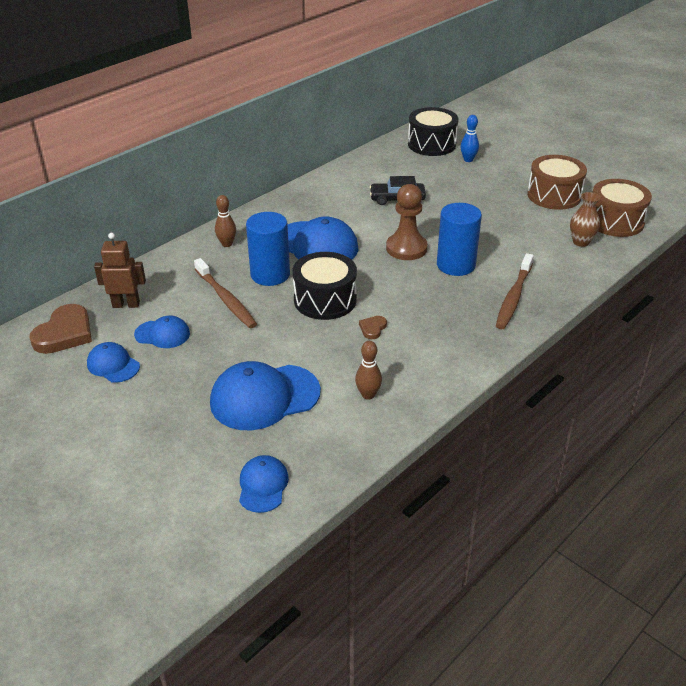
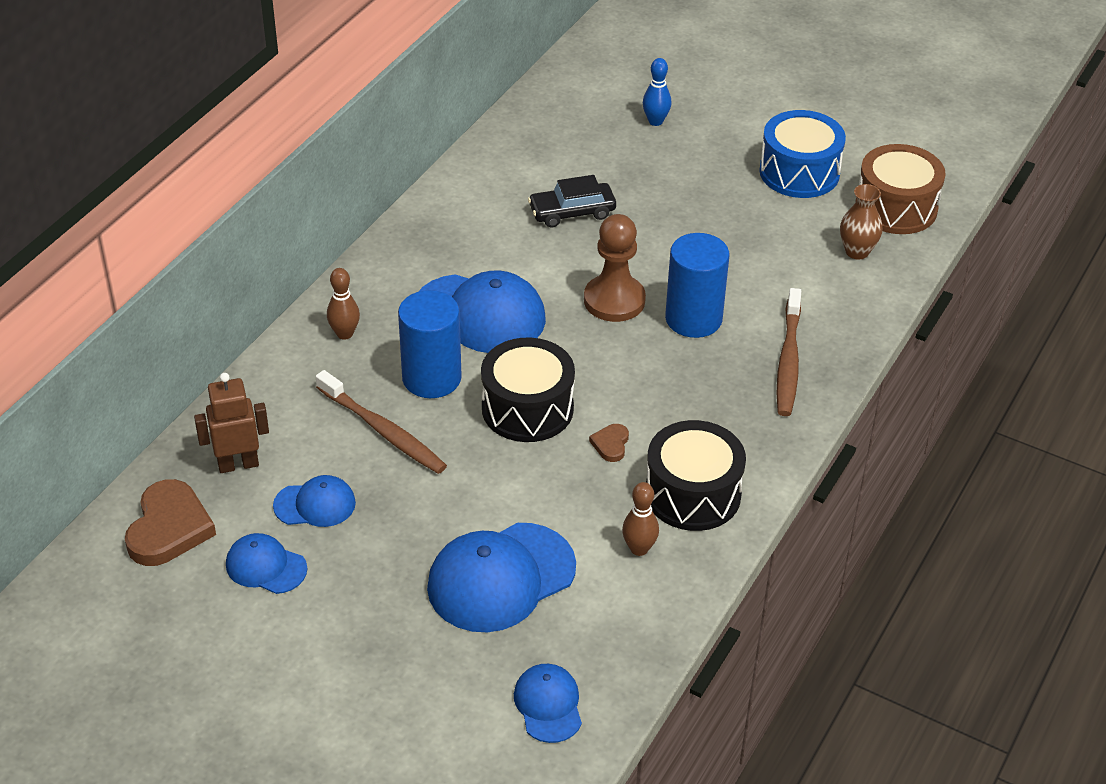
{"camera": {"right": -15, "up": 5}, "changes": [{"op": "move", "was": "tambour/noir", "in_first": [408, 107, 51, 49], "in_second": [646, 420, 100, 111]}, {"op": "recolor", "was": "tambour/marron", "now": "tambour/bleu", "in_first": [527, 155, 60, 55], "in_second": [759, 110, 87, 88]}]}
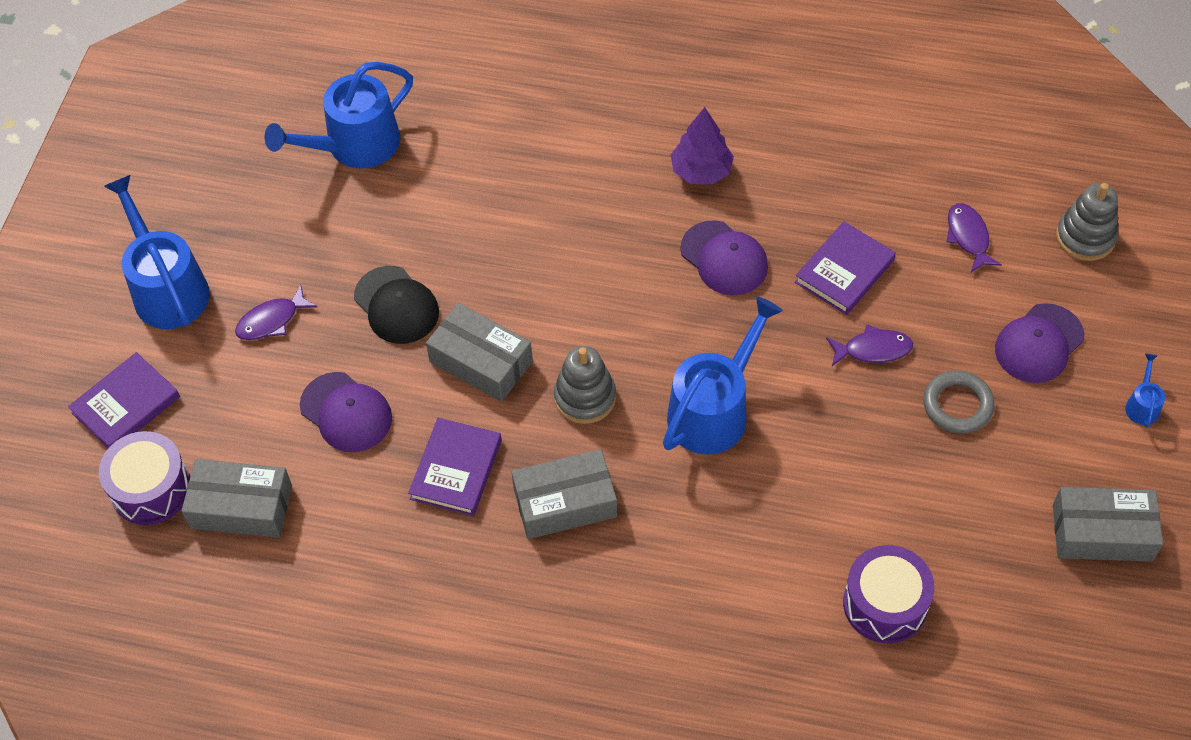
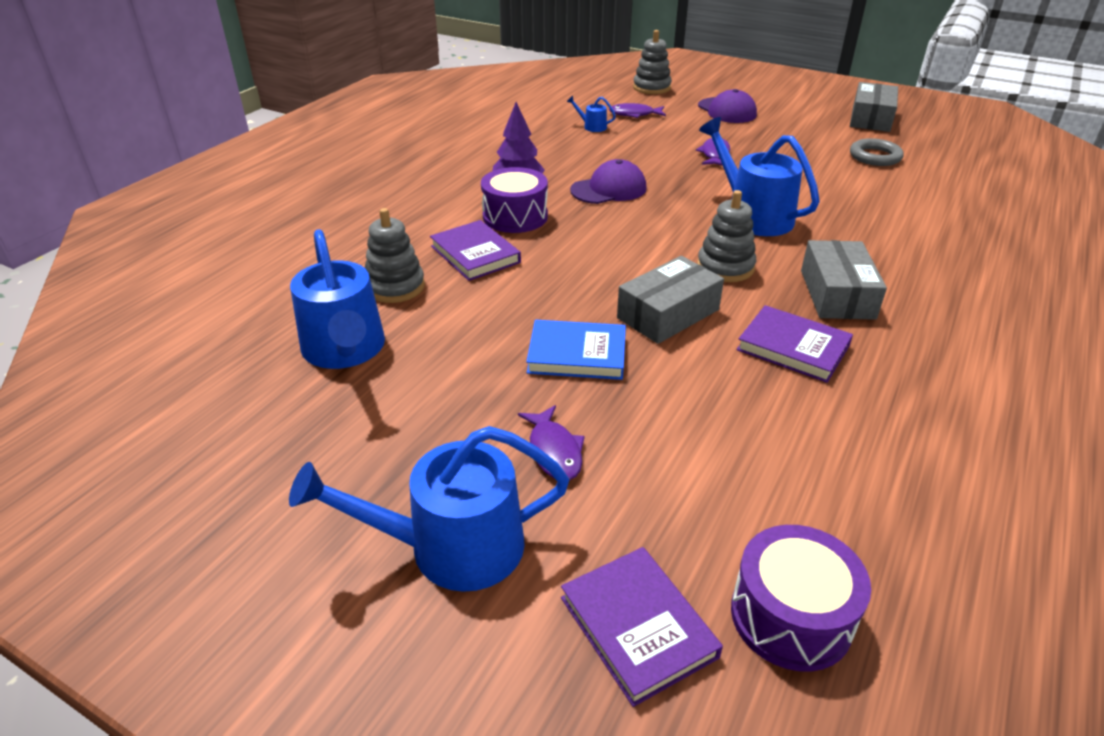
{"camera": {"right": -75, "up": -20}, "changes": [{"op": "move", "was": "livre/violet", "in_first": [795, 221, 101, 94], "in_second": [430, 220, 91, 61]}, {"op": "replace", "was": "casquette/noir", "now": "livre/bleu", "in_first": [354, 266, 85, 78], "in_second": [526, 320, 100, 60]}, {"op": "move", "was": "arrosoir/bleu", "in_first": [1125, 354, 40, 74], "in_second": [567, 96, 49, 36]}, {"op": "move", "was": "anneau/gris", "in_first": [923, 370, 72, 63], "in_second": [850, 138, 54, 28]}, {"op": "delete", "was": "casquette/violet", "in_first": [300, 372, 92, 80]}, {"op": "delete", "was": "boîte/gris", "in_first": [181, 459, 111, 79]}, {"op": "move", "was": "tambour/violet", "in_first": [843, 545, 91, 99], "in_second": [481, 167, 67, 66]}, {"op": "insert", "now": "jouet à empiler/gris", "in_second": [365, 208, 60, 95]}]}
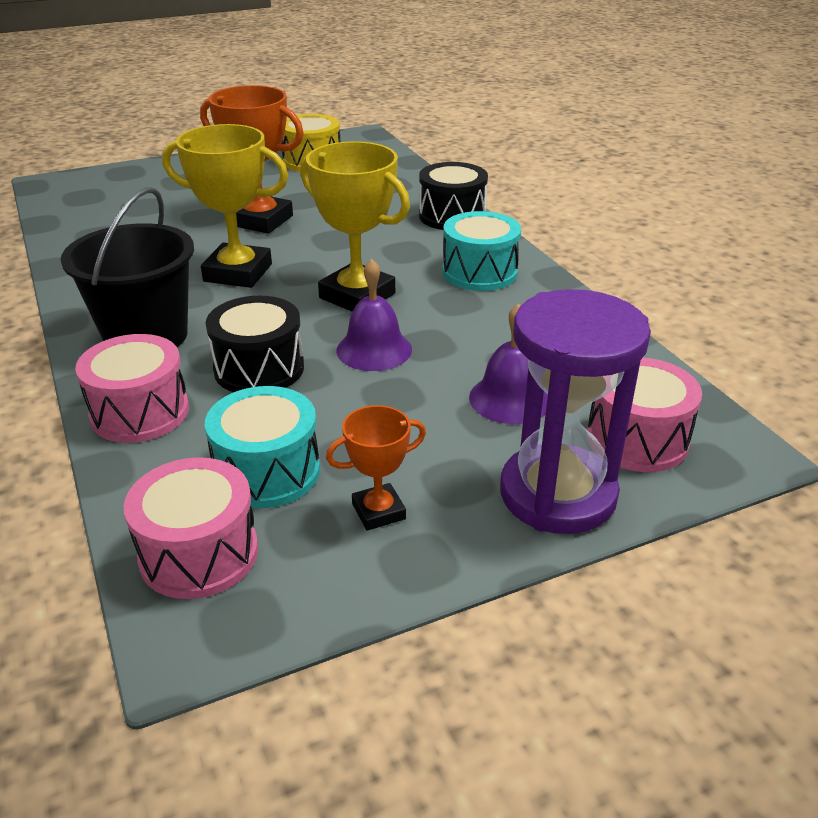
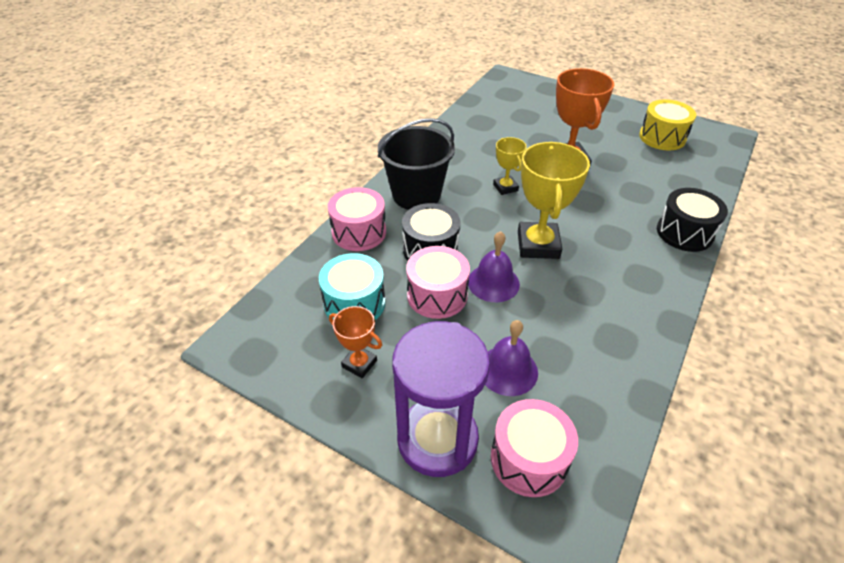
{"camera": {"right": 55, "up": 10}, "changes": [{"op": "resize", "was": "trophée/jaune", "in_first": [162, 124, 126, 164], "in_second": [493, 137, 34, 58], "ratio": 0.54}, {"op": "delete", "was": "tambour/turquoise", "in_first": [442, 211, 79, 80]}, {"op": "move", "was": "tambour/rose", "in_first": [124, 457, 134, 142], "in_second": [406, 246, 64, 73]}]}
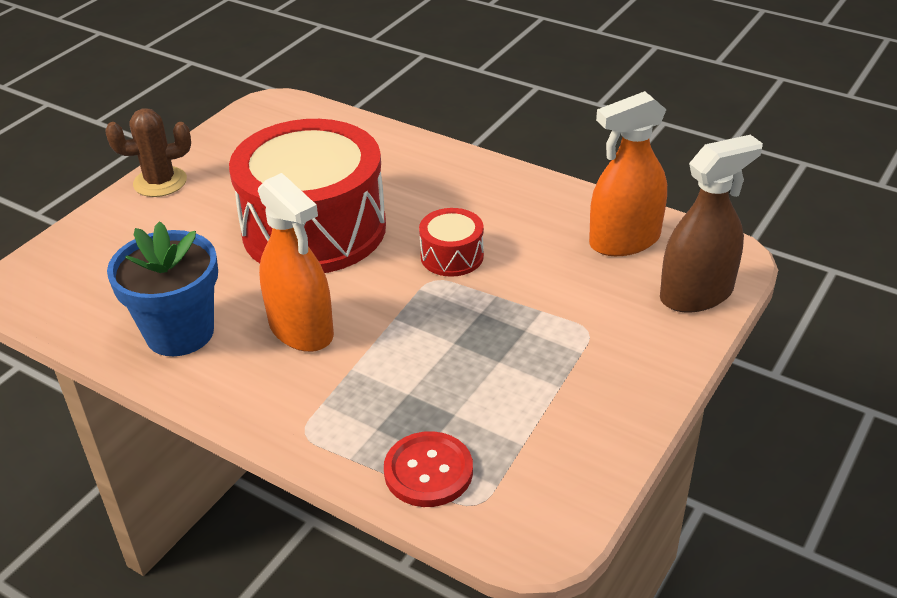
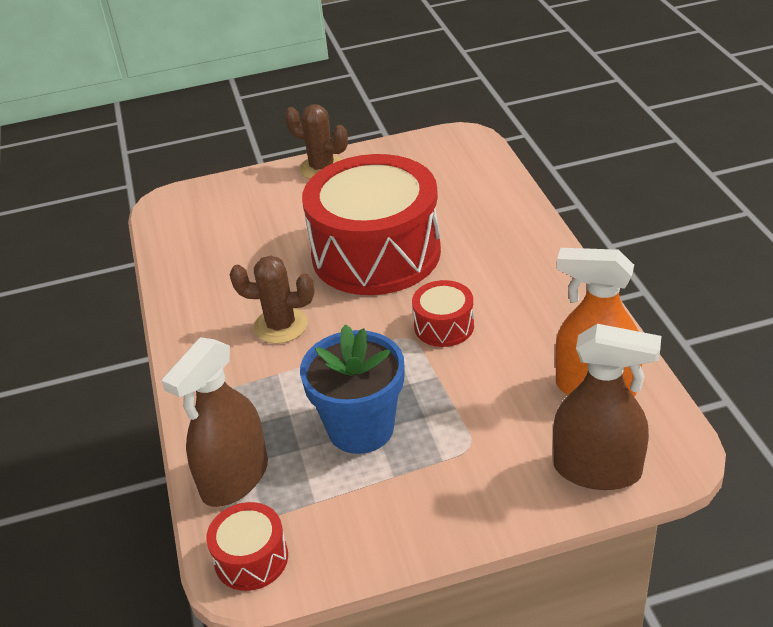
{"camera": {"right": 45, "up": 0}, "changes": [{"op": "replace", "was": "vaporisateur/orange", "now": "cactus/marron", "in_first": [258, 173, 76, 179], "in_second": [230, 255, 84, 89]}, {"op": "move", "was": "pot de fleurs/bleu", "in_first": [107, 221, 111, 135], "in_second": [300, 324, 104, 130]}, {"op": "replace", "was": "bouton/rouge", "now": "vaporisateur/marron", "in_first": [384, 431, 89, 76], "in_second": [161, 337, 107, 170]}, {"op": "insert", "now": "tambour/rouge", "in_second": [206, 502, 82, 89]}]}
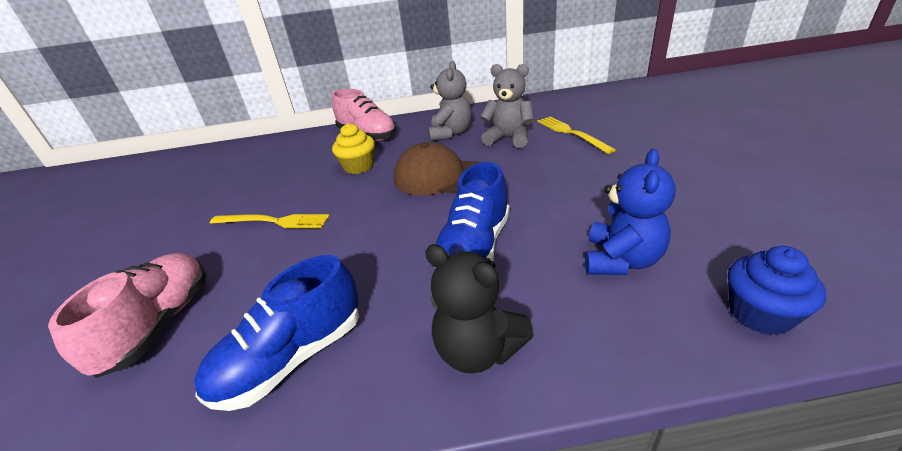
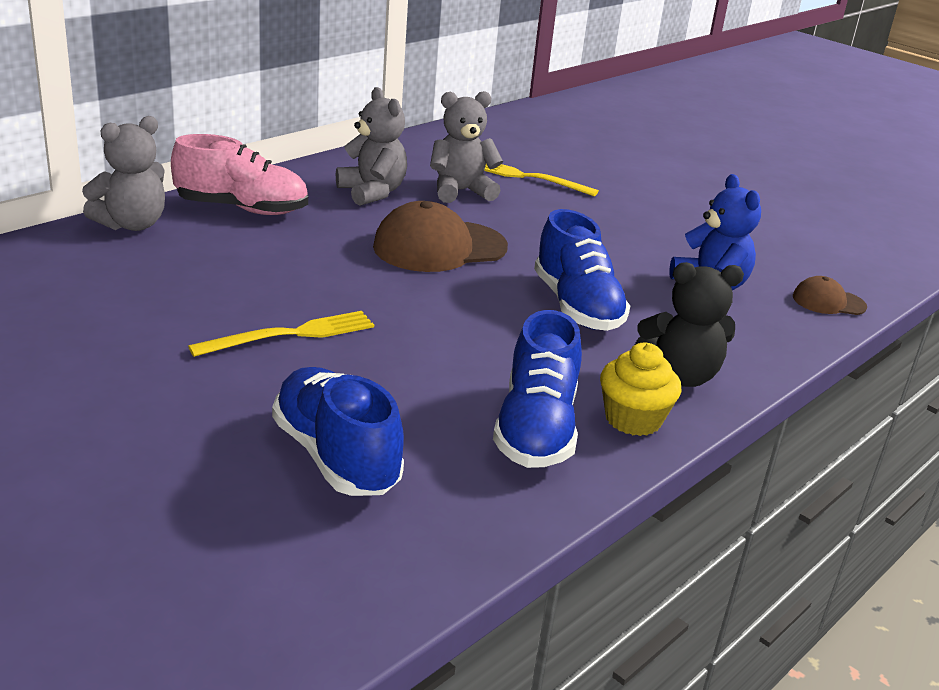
{"camera": {"right": -45, "up": -5}, "changes": [{"op": "move", "was": "muffin/jaune", "in_first": [332, 123, 43, 51], "in_second": [600, 343, 82, 93]}, {"op": "replace", "was": "muffin/bleu", "now": "casquette/marron", "in_first": [728, 246, 98, 89], "in_second": [793, 276, 74, 39]}, {"op": "recolor", "was": "chaussure/rose", "now": "chaussure/bleu", "in_first": [48, 253, 158, 125], "in_second": [272, 367, 132, 129]}, {"op": "insert", "now": "ours en peluche/gris", "in_second": [82, 116, 83, 115]}]}
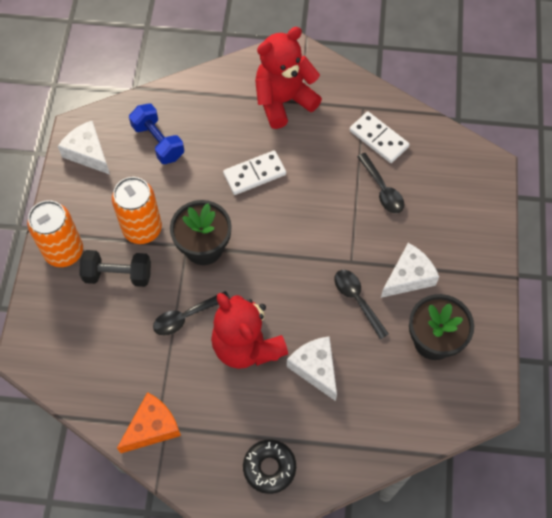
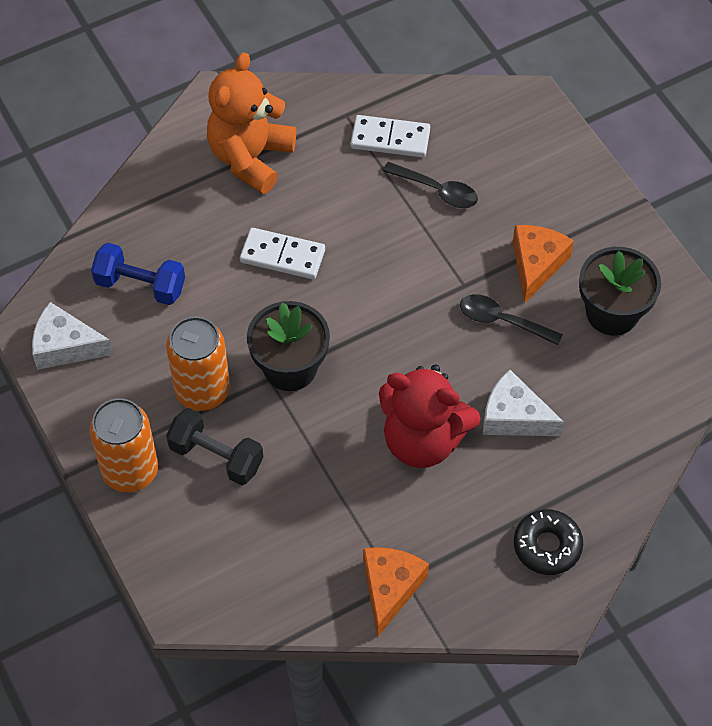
{"camera": {"right": -35, "up": -5}, "changes": [{"op": "recolor", "was": "ours en peluche/rouge", "now": "ours en peluche/orange", "in_first": [255, 27, 67, 102], "in_second": [207, 52, 89, 142]}, {"op": "rotate", "was": "domino/blanc", "in_first": [223, 150, 63, 45], "in_second": [240, 228, 85, 51], "clockwise": 75}, {"op": "recolor", "was": "fromage/blanc", "now": "fromage/orange", "in_first": [381, 243, 58, 55], "in_second": [513, 225, 61, 78]}, {"op": "rotate", "was": "haltère/noir", "in_first": [79, 250, 72, 37], "in_second": [166, 408, 97, 77], "clockwise": 60}, {"op": "delete", "was": "cuillère/noir", "in_first": [153, 291, 77, 45]}]}
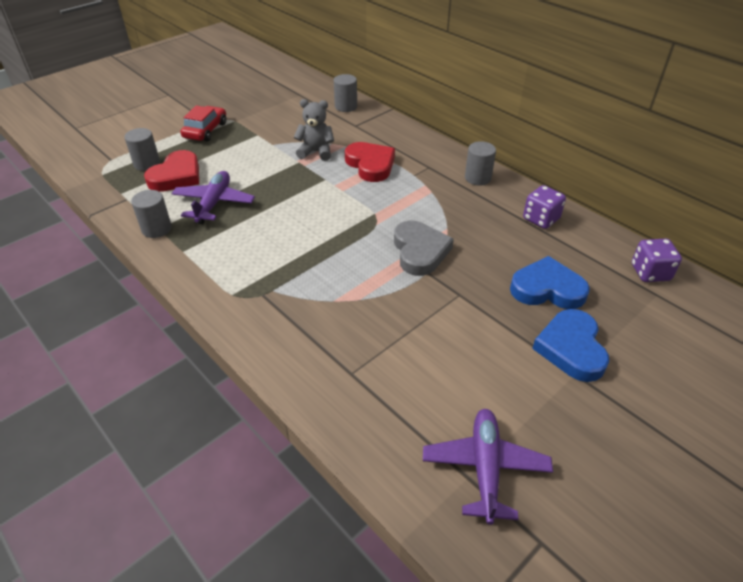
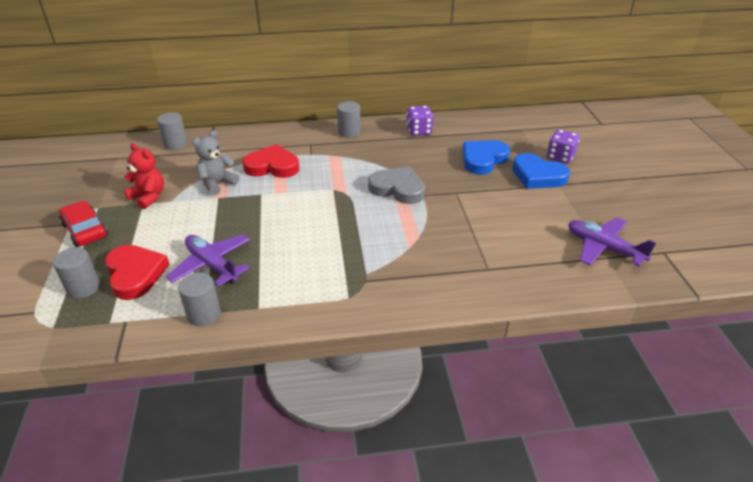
{"camera": {"right": -55, "up": -5}, "changes": [{"op": "move", "was": "dé/violet", "in_first": [632, 239, 50, 43], "in_second": [547, 129, 33, 35]}, {"op": "insert", "now": "ours en peluche/rouge", "in_second": [124, 143, 40, 66]}]}
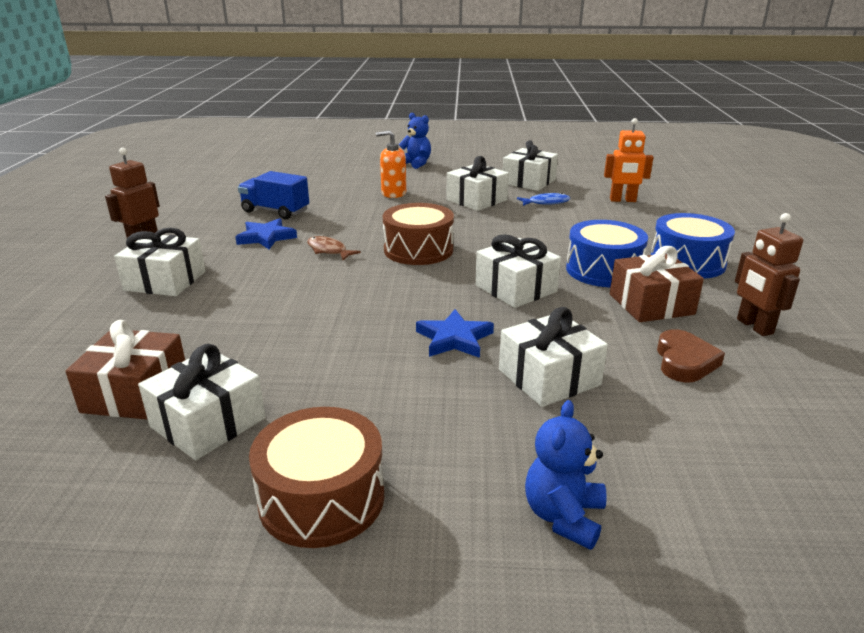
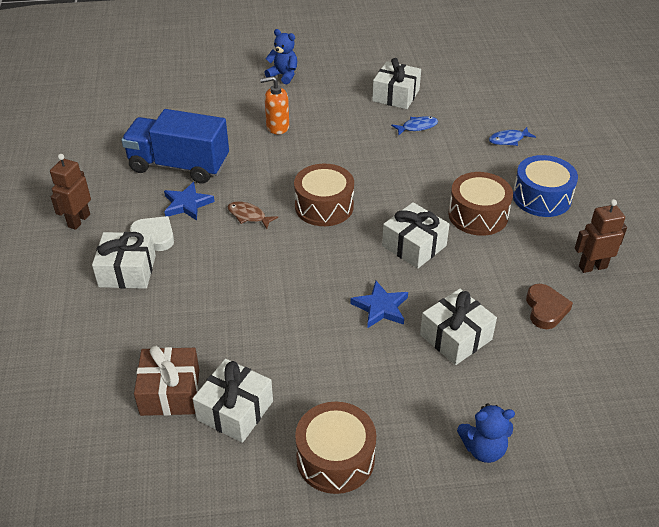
{"camera": {"right": -10, "up": 15}, "changes": [{"op": "delete", "was": "robot/orange", "in_first": [604, 118, 50, 84]}, {"op": "delete", "was": "cadeau/blanc", "in_first": [446, 156, 63, 55]}, {"op": "resize", "was": "camion/bleu", "in_first": [238, 171, 71, 48], "in_second": [121, 109, 108, 75], "ratio": 1.59}, {"op": "rotate", "was": "robot/marron", "in_first": [735, 213, 68, 123], "in_second": [575, 199, 52, 74], "clockwise": 105}, {"op": "recolor", "was": "tambour/bleu", "now": "tambour/marron", "in_first": [566, 220, 82, 67], "in_second": [448, 172, 65, 64]}, {"op": "delete", "was": "cadeau/marron", "in_first": [610, 246, 94, 76]}, {"op": "rotate", "was": "ours en peluche/bleu", "in_first": [525, 400, 82, 150], "in_second": [457, 403, 58, 60], "clockwise": -105}, {"op": "insert", "now": "poisson/bleu", "in_second": [489, 127, 47, 19]}, {"op": "insert", "now": "cœur/blanc", "in_second": [130, 216, 44, 35]}]}
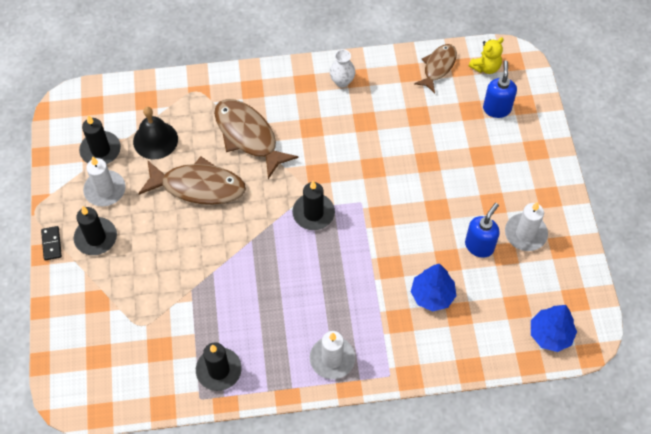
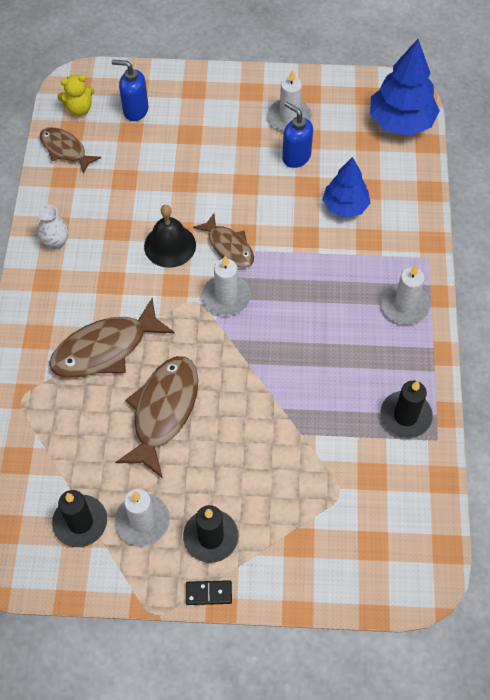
{"camera": {"right": -80, "up": 0}, "changes": [{"op": "rotate", "was": "ours en peluche/jaune", "in_first": [468, 37, 36, 37], "in_second": [57, 75, 37, 41], "clockwise": 105}, {"op": "move", "was": "cloche/noir", "in_first": [133, 107, 45, 52], "in_second": [144, 205, 52, 63]}, {"op": "recolor", "was": "bougie/noir", "now": "bougie/blanc", "in_first": [292, 181, 43, 49], "in_second": [202, 255, 49, 61]}, {"op": "resize", "was": "arbre/bleu", "in_first": [531, 305, 46, 47], "in_second": [370, 39, 70, 97], "ratio": 1.53}, {"op": "insert", "now": "poisson/marron", "in_second": [193, 213, 61, 55]}]}
